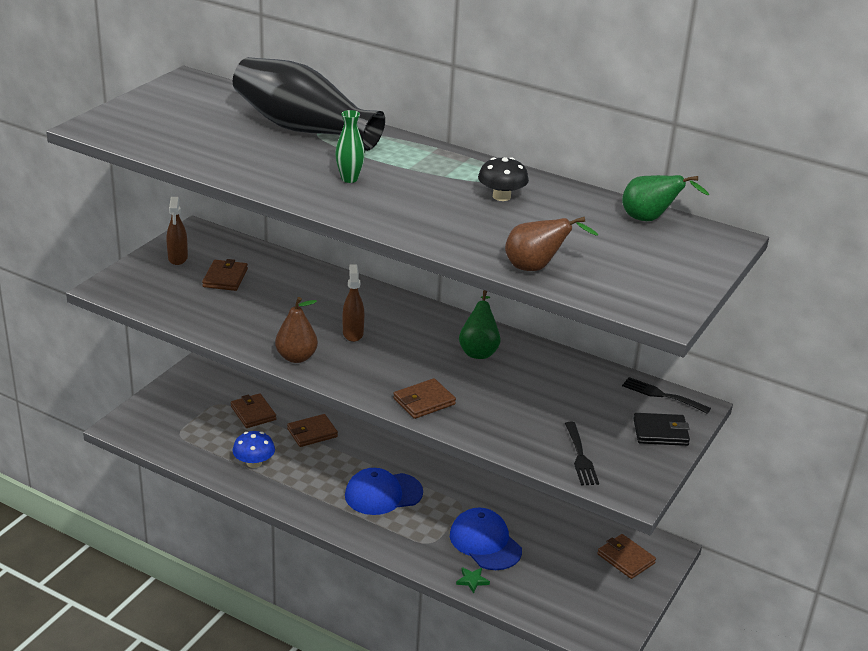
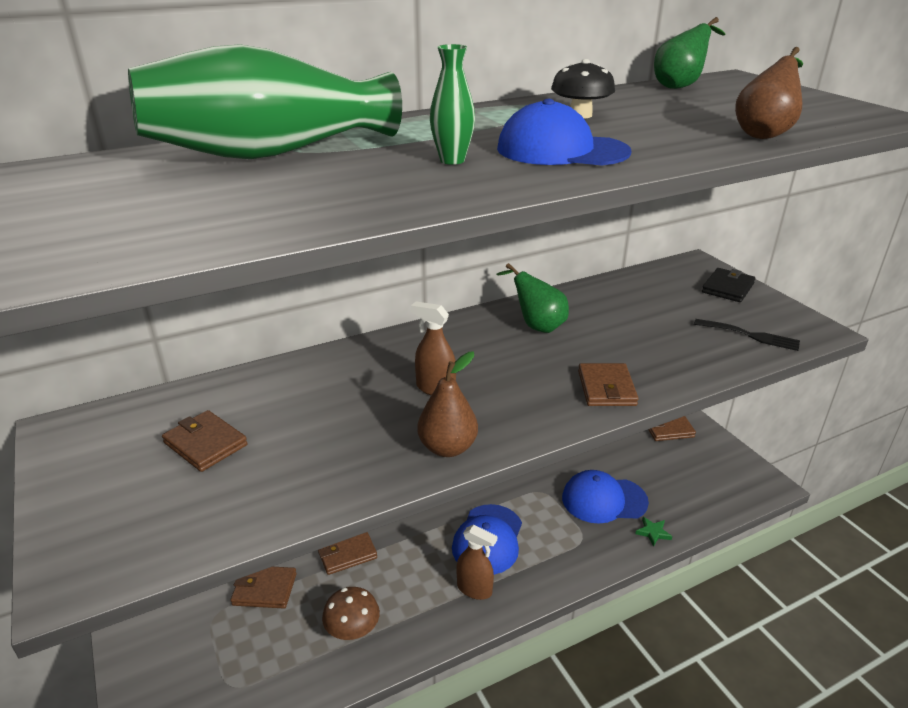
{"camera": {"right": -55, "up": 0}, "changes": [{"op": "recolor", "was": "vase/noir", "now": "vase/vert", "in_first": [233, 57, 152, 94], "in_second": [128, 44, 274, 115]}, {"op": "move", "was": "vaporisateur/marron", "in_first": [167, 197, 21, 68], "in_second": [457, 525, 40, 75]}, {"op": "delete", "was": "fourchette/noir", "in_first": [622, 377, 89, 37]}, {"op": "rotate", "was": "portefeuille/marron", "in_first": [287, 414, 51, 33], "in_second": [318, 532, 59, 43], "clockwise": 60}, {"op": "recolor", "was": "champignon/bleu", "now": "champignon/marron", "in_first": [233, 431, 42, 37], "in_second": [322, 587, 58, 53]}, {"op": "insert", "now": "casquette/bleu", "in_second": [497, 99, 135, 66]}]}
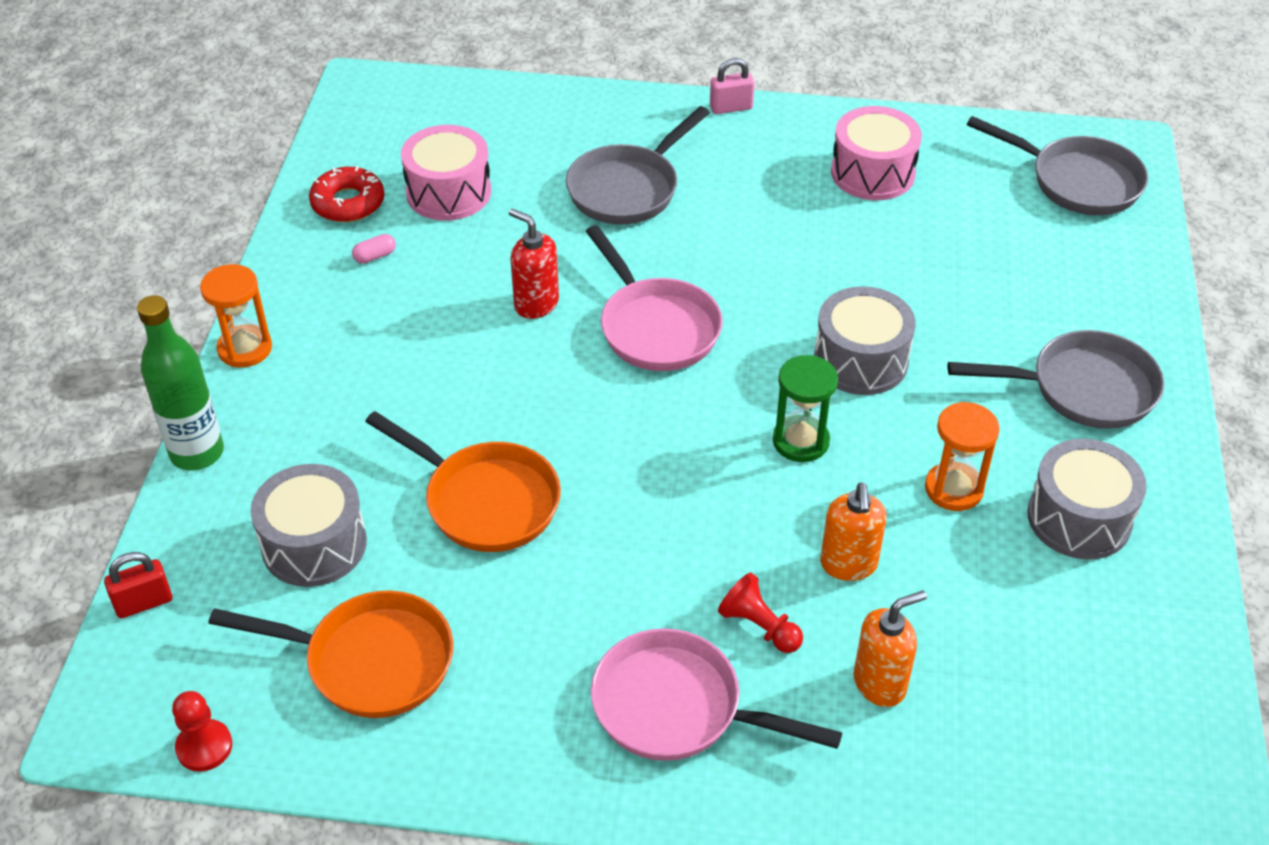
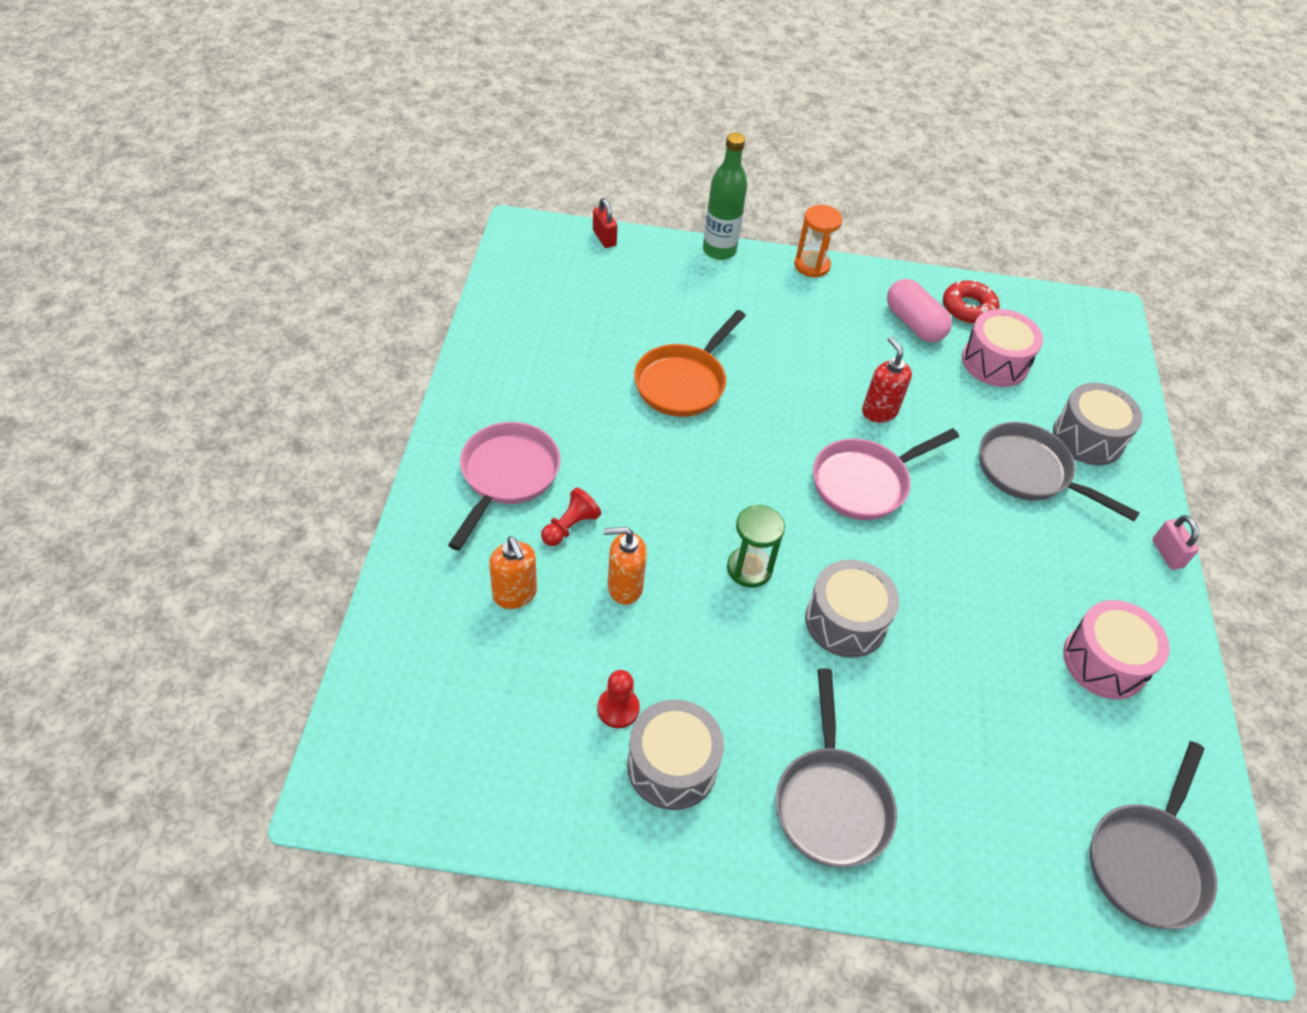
{"camera": {"right": 85, "up": 5}, "changes": [{"op": "rotate", "was": "distributeur de savon/rouge", "in_first": [509, 208, 50, 111], "in_second": [862, 336, 50, 87], "clockwise": -60}, {"op": "resize", "was": "gélule/rose", "in_first": [352, 234, 44, 30], "in_second": [887, 279, 65, 63], "ratio": 2.33}, {"op": "delete", "was": "sablier/orange", "in_first": [925, 402, 75, 109]}, {"op": "move", "was": "tambour/gris", "in_first": [251, 464, 116, 123], "in_second": [1053, 383, 90, 82]}, {"op": "delete", "was": "poêle/orange", "in_first": [208, 590, 245, 128]}, {"op": "move", "was": "pion/rouge", "in_first": [172, 691, 60, 81], "in_second": [597, 670, 43, 58]}]}
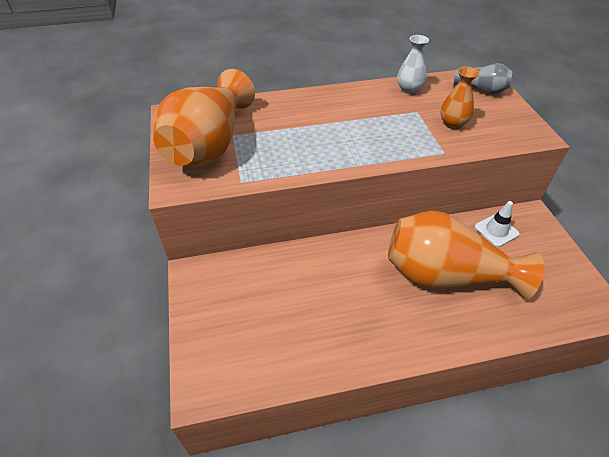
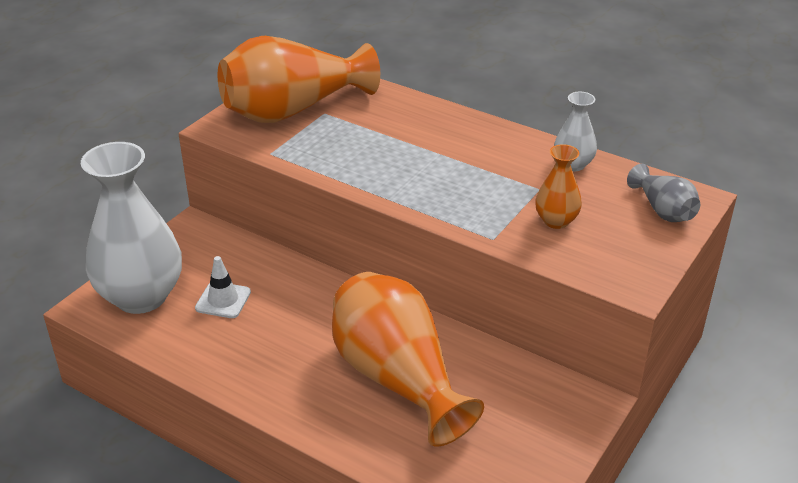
{"camera": {"right": 45, "up": -10}, "changes": [{"op": "move", "was": "cône de chantier/blanc", "in_first": [475, 201, 45, 46], "in_second": [195, 256, 56, 62]}, {"op": "insert", "now": "vase/blanc", "in_second": [81, 142, 101, 172]}]}
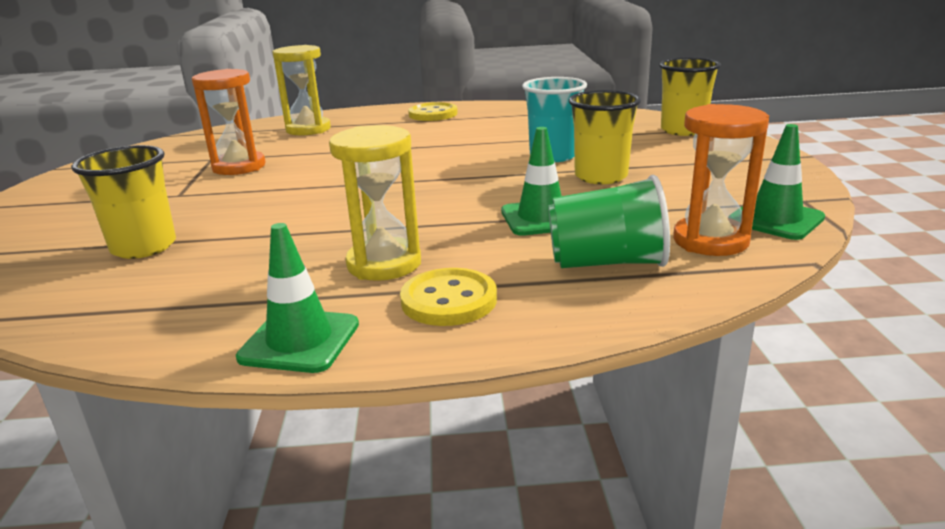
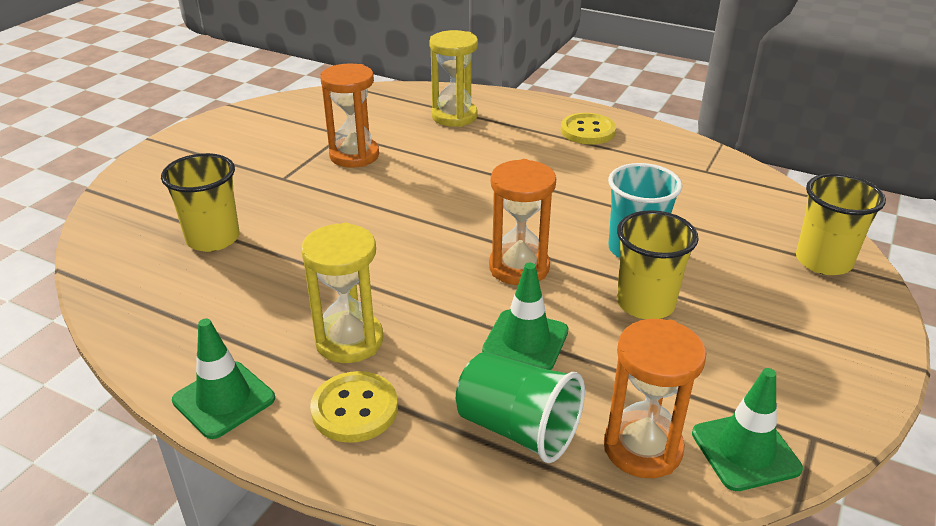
{"camera": {"right": 30, "up": 10}, "changes": [{"op": "insert", "now": "sablier/orange", "in_second": [489, 159, 67, 126]}]}
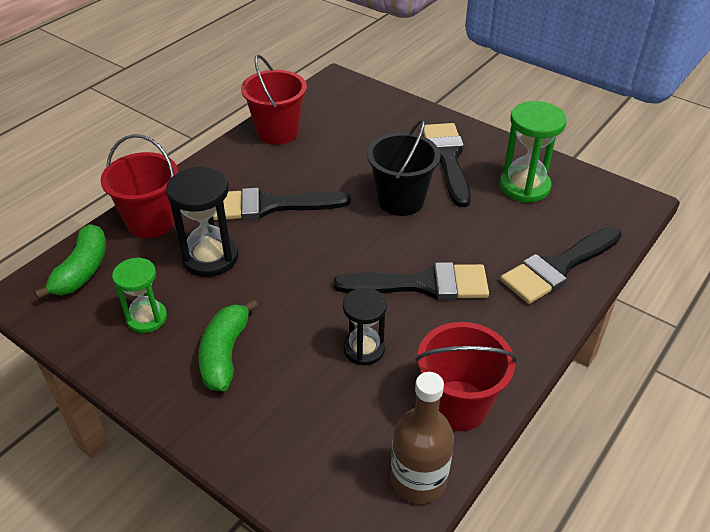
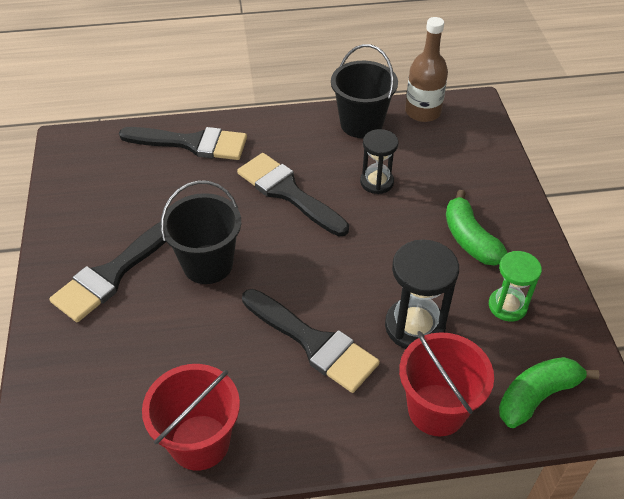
{"camera": {"right": -135, "up": 5}, "changes": [{"op": "delete", "was": "sablier/vert", "in_first": [499, 101, 68, 102]}, {"op": "rotate", "was": "banane/vert", "in_first": [198, 299, 60, 92], "in_second": [446, 190, 62, 76], "clockwise": 105}, {"op": "recolor", "was": "seau/rouge", "now": "seau/noir", "in_first": [415, 322, 102, 109], "in_second": [331, 44, 67, 94]}]}
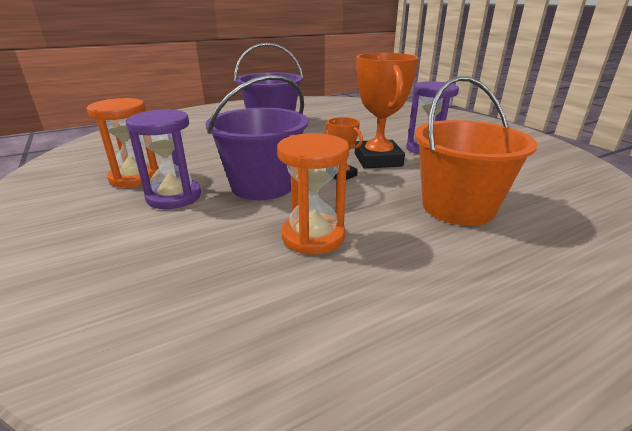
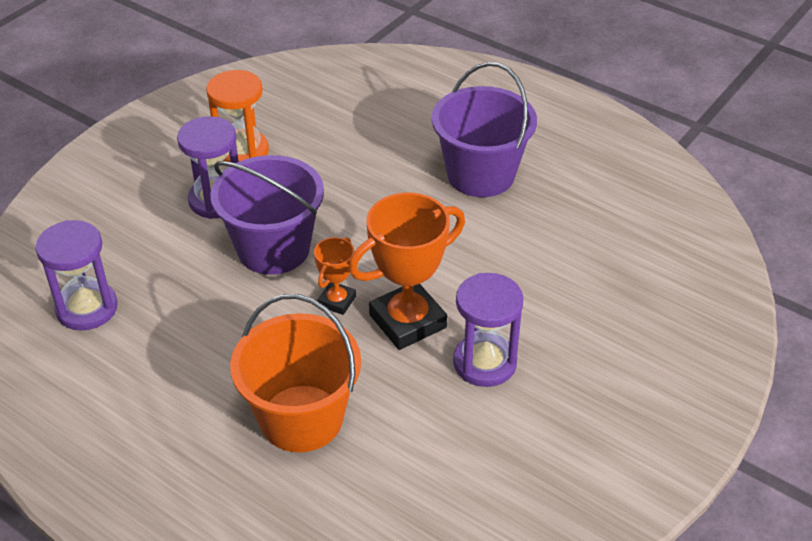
{"camera": {"right": 65, "up": 15}, "changes": [{"op": "delete", "was": "sablier/orange", "in_first": [277, 133, 72, 122]}, {"op": "insert", "now": "sablier/violet", "in_second": [35, 220, 83, 111]}]}
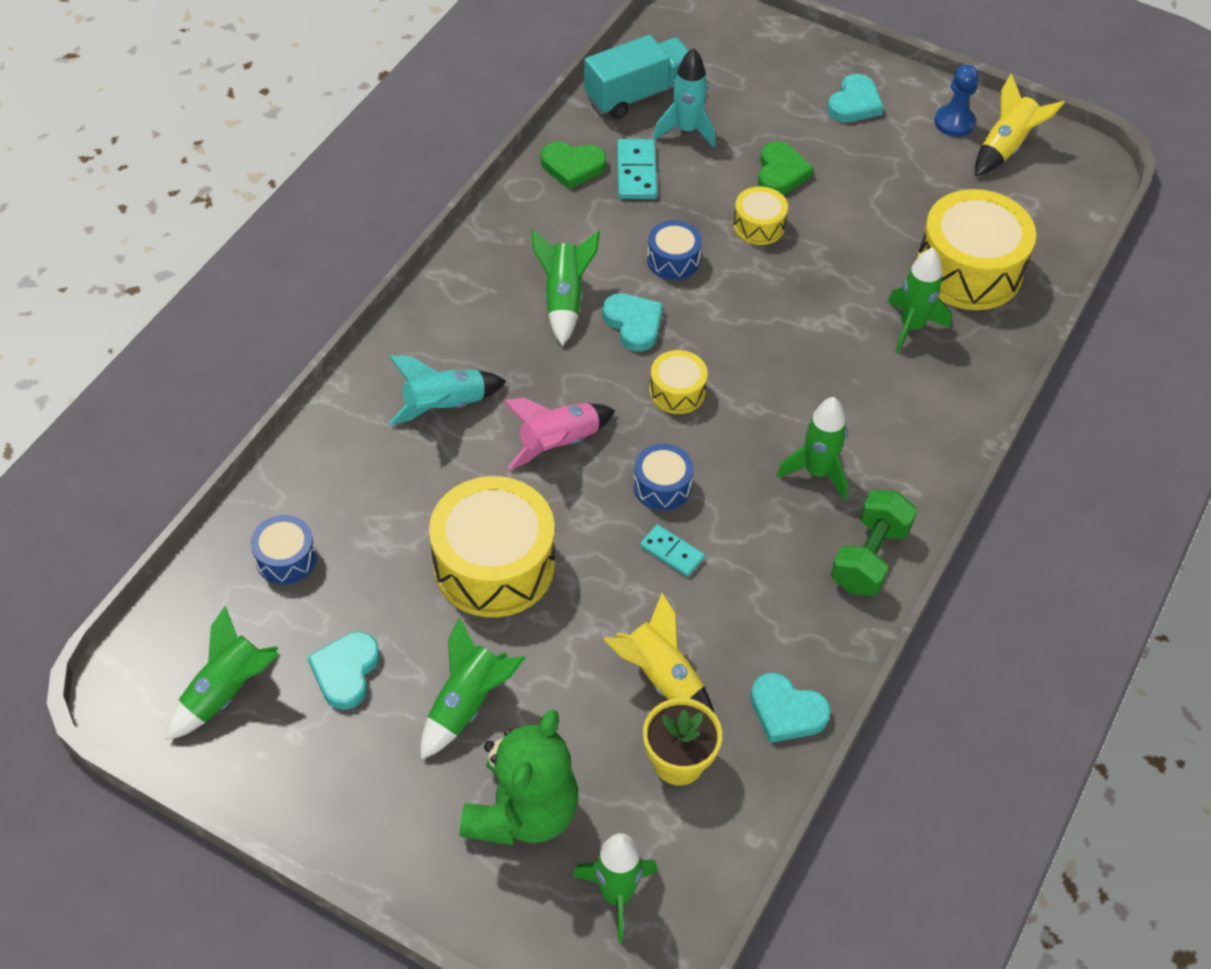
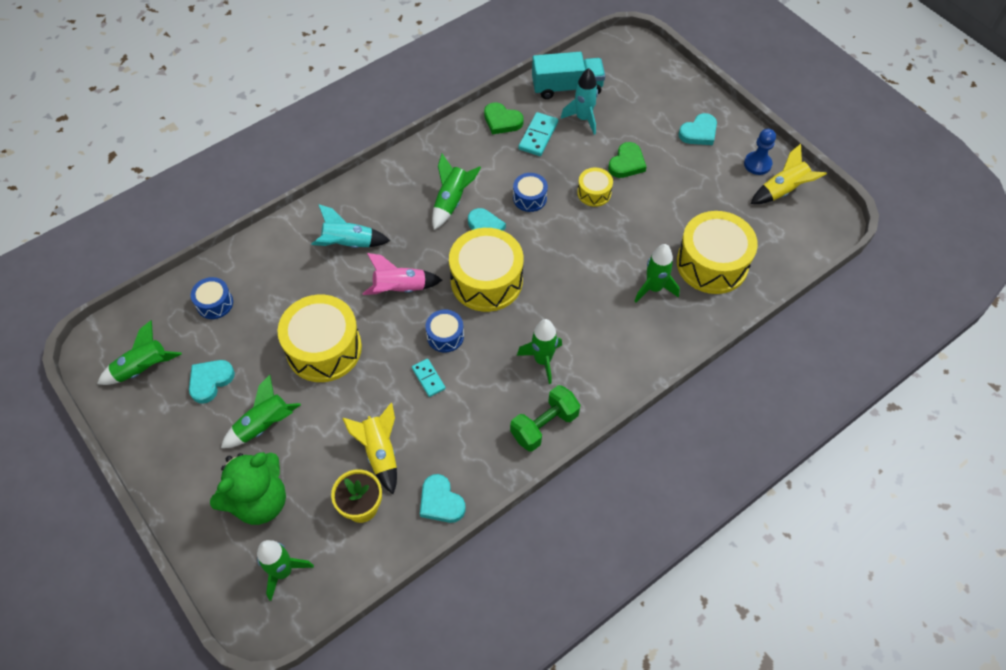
{"camera": {"right": 25, "up": 5}, "changes": [{"op": "resize", "was": "tambour/jaune", "in_first": [650, 350, 58, 64], "in_second": [449, 228, 74, 84], "ratio": 2.01}]}
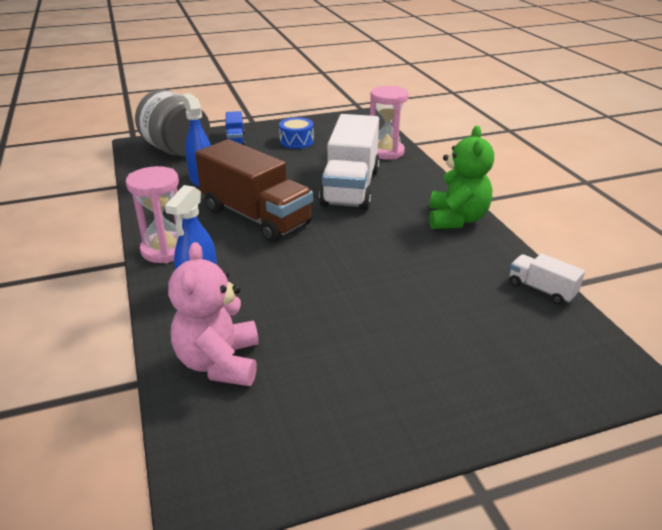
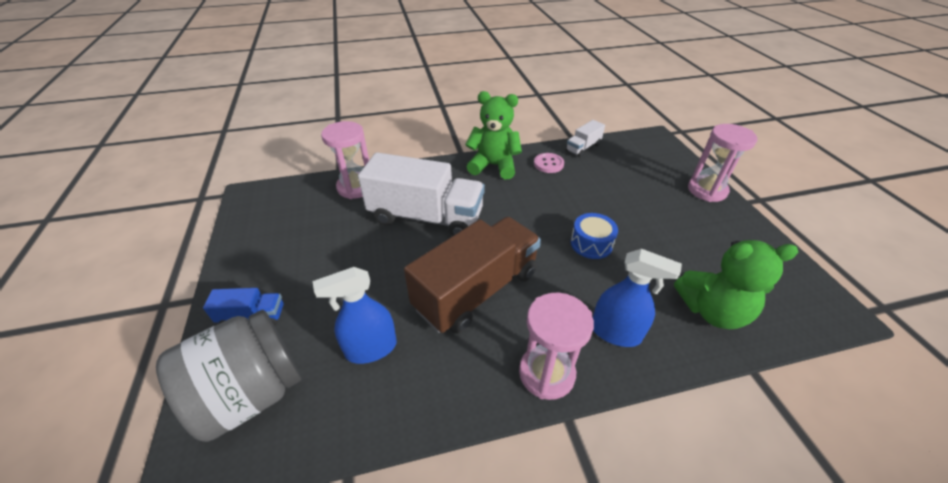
{"camera": {"right": -85, "up": 10}, "changes": [{"op": "move", "was": "tambour/bleu", "in_first": [279, 117, 35, 32], "in_second": [571, 213, 47, 46]}, {"op": "recolor", "was": "ours en peluche/rose", "now": "ours en peluche/vert", "in_first": [168, 242, 91, 144], "in_second": [674, 240, 124, 89]}, {"op": "insert", "now": "sablier/rose", "in_second": [688, 124, 69, 78]}, {"op": "insert", "now": "bouton/rose", "in_second": [534, 153, 30, 20]}]}
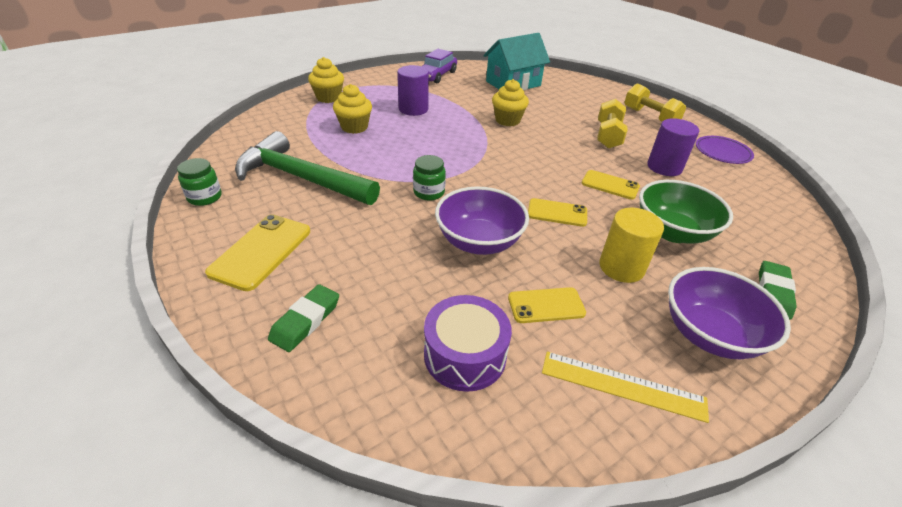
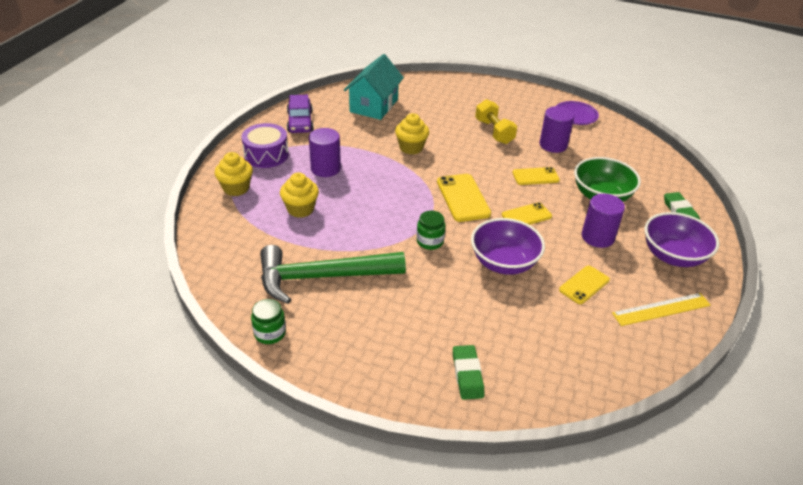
{"camera": {"right": -35, "up": 0}, "changes": [{"op": "delete", "was": "haltère/jaune", "in_first": [624, 83, 62, 39]}, {"op": "recolor", "was": "cylindre/jaune", "now": "cylindre/violet", "in_first": [599, 208, 65, 75], "in_second": [582, 194, 43, 54]}, {"op": "move", "was": "téléphone/jaune", "in_first": [205, 214, 105, 77], "in_second": [437, 174, 54, 48]}, {"op": "move", "was": "tambour/violet", "in_first": [424, 295, 88, 97], "in_second": [241, 123, 48, 45]}]}
